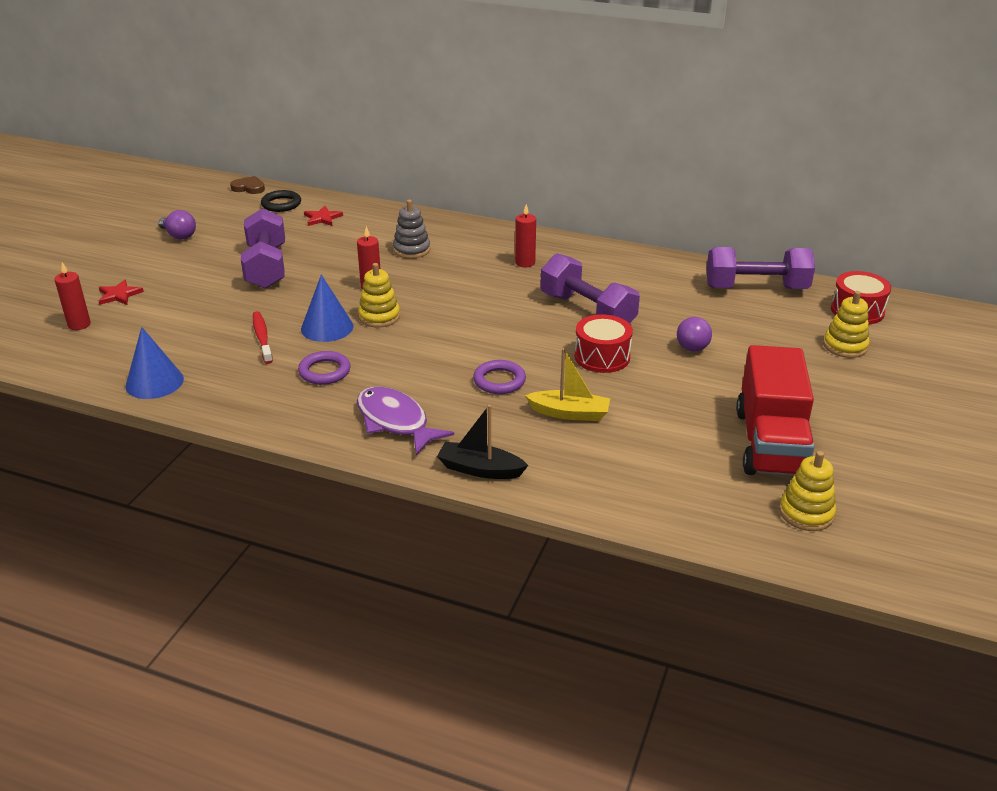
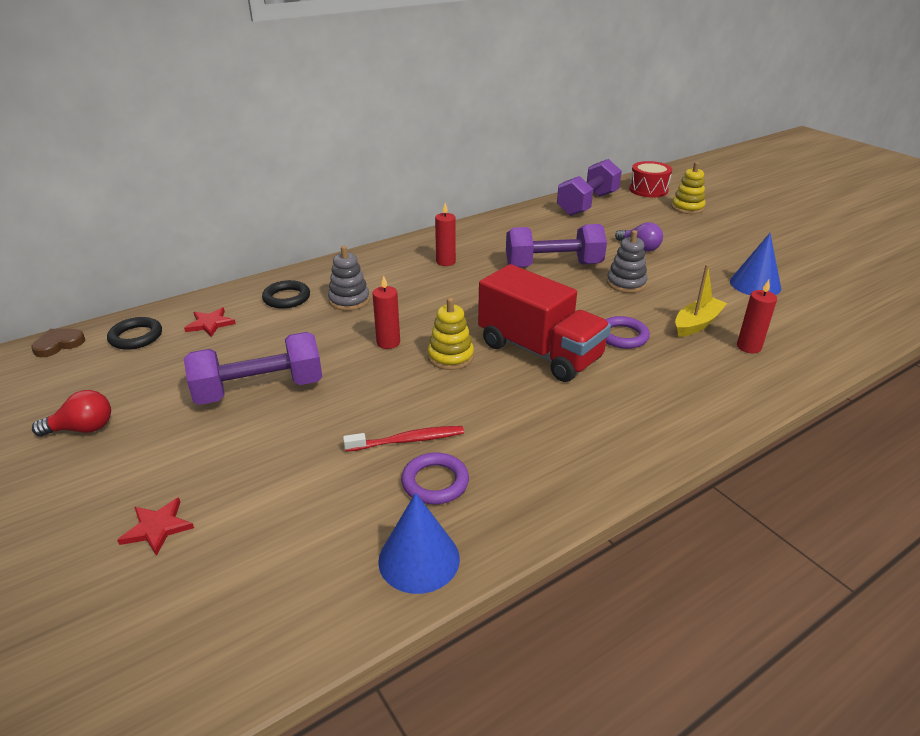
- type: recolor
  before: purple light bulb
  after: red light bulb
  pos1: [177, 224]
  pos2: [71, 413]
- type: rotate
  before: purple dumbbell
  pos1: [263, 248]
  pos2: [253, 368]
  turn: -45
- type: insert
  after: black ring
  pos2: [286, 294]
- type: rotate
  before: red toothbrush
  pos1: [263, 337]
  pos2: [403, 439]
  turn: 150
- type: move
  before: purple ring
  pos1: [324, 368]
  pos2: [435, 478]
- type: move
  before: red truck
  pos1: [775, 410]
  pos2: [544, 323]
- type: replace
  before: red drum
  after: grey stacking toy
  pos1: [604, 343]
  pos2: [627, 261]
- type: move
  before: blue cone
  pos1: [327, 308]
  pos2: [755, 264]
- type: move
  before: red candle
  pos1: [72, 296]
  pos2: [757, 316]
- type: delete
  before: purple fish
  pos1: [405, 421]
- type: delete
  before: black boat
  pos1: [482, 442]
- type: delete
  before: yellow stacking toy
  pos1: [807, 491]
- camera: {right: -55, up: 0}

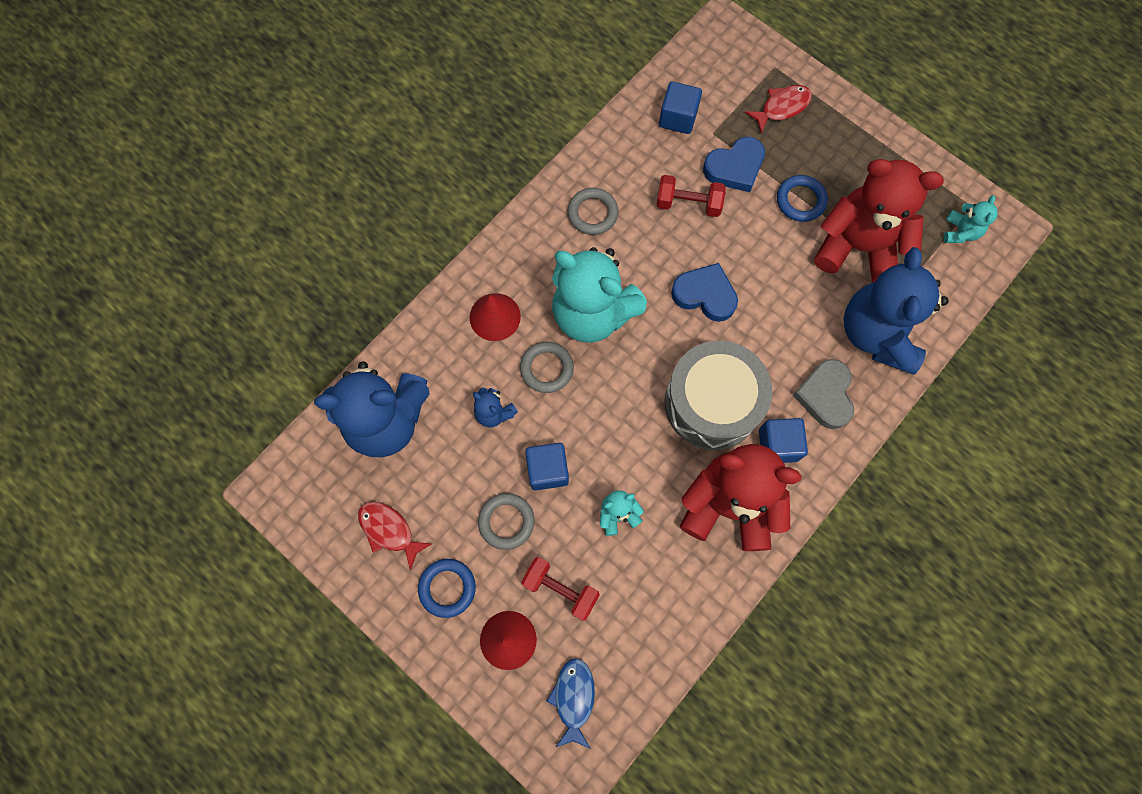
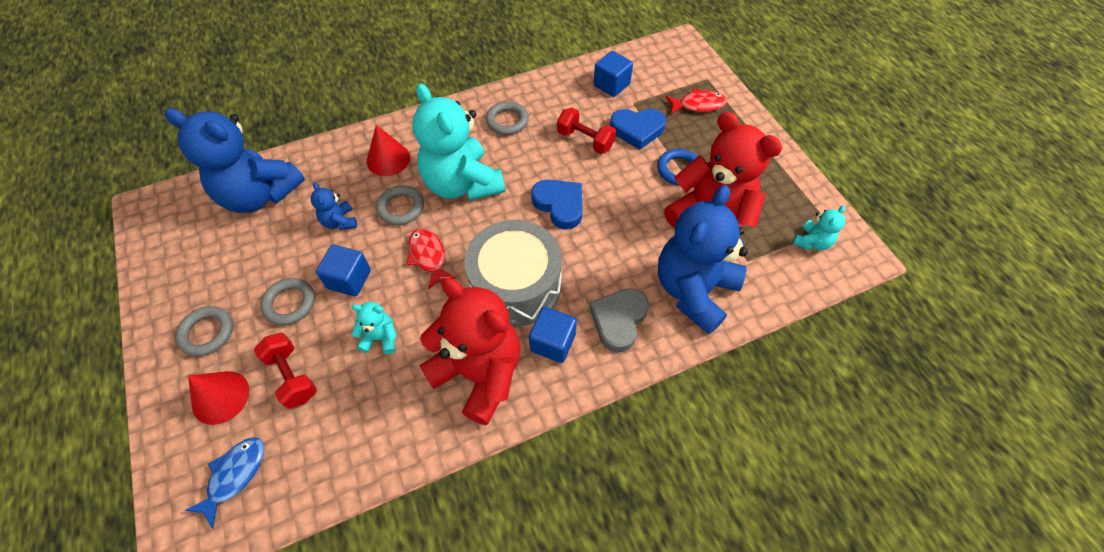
- type: recolor
  before: blue ring
  after: grey ring
  pos1: [447, 588]
  pos2: [204, 331]
- type: move
  before: red fish
  pos1: [394, 535]
  pos2: [431, 259]
- camera: {right: 25, up: -15}

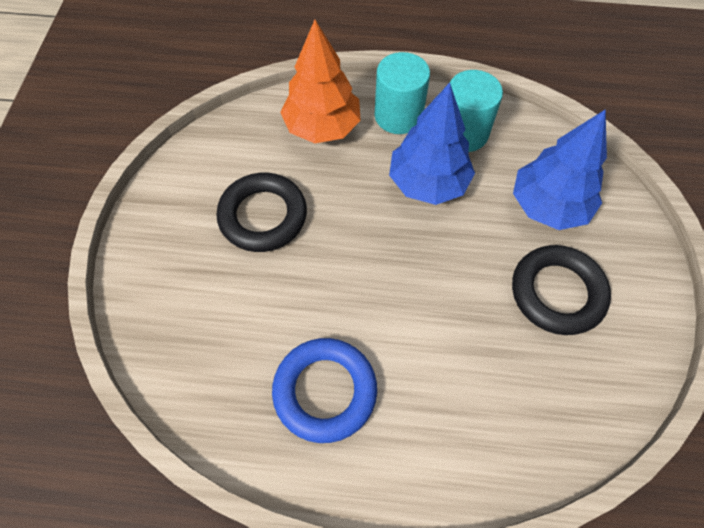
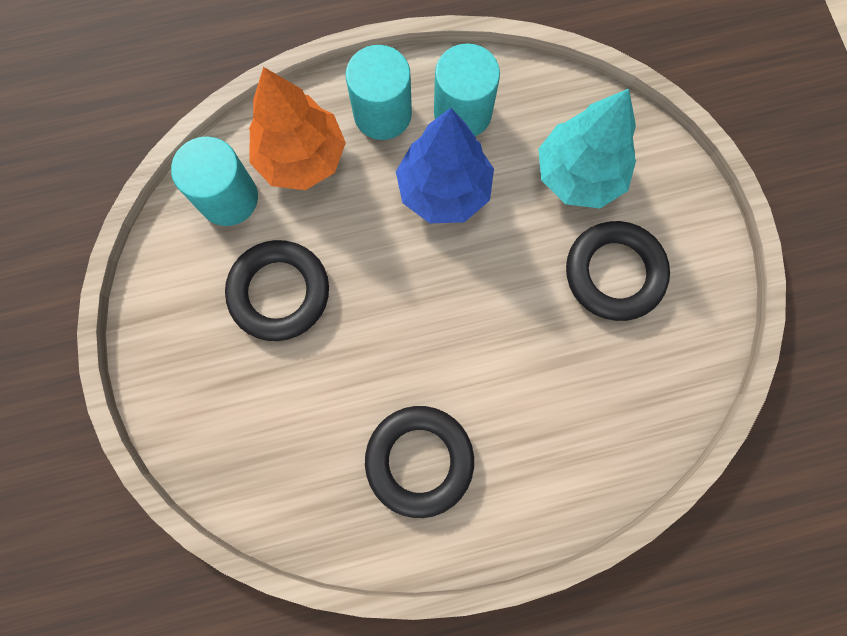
- type: insert
  after: turquoise cylinder
  pos2: [214, 181]
- type: recolor
  before: blue ring
  after: black ring
  pos1: [324, 390]
  pos2: [419, 462]
- type: recolor
  before: blue tree
  after: turquoise tree
  pos1: [560, 169]
  pos2: [587, 148]
- camera: {right: -20, up: 15}

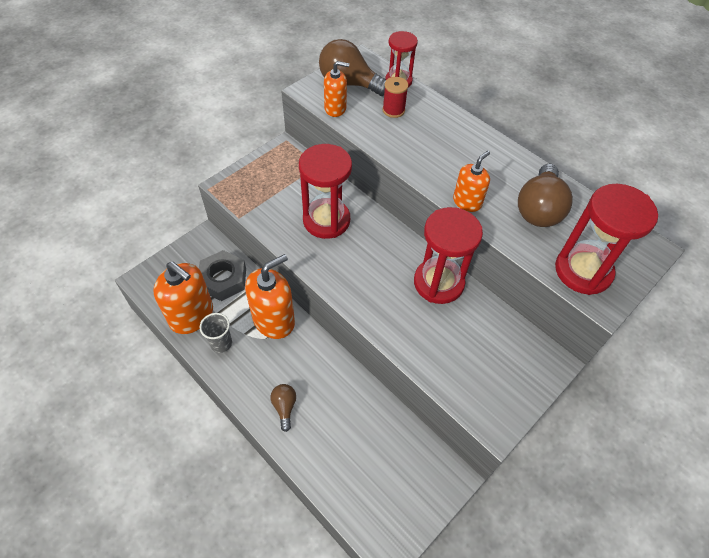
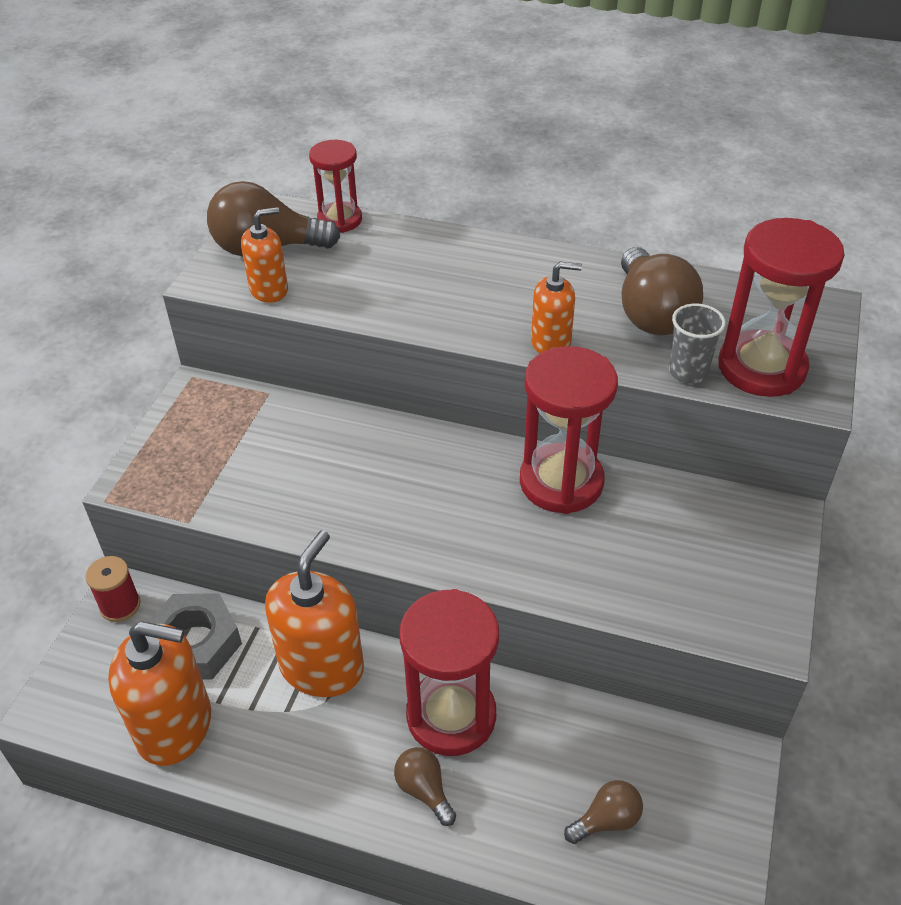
- type: move
  before: red spool
  pos1: [395, 97]
  pos2: [113, 589]
- type: move
  before: red hourglass
  pos1: [325, 191]
  pos2: [449, 672]
- type: rotate
  before: orange soap dispenser
  pos1: [471, 181]
  pos2: [556, 308]
  turn: 75
- type: insert
  after: brown light bulb
  pos2: [603, 812]
- type: move
  before: grey cup
  pos1: [216, 333]
  pos2: [697, 343]
- camera: {right: -25, up: -10}

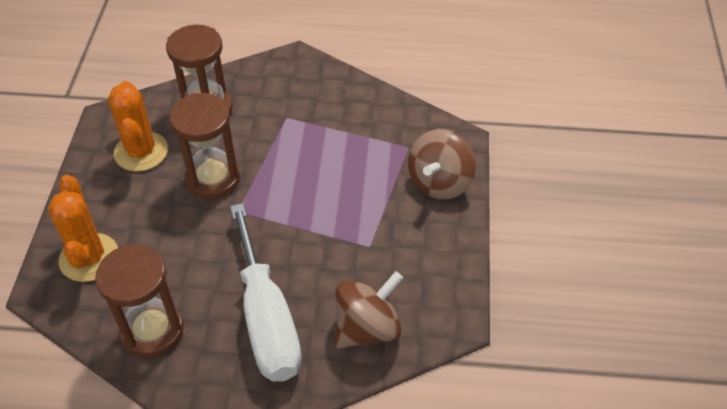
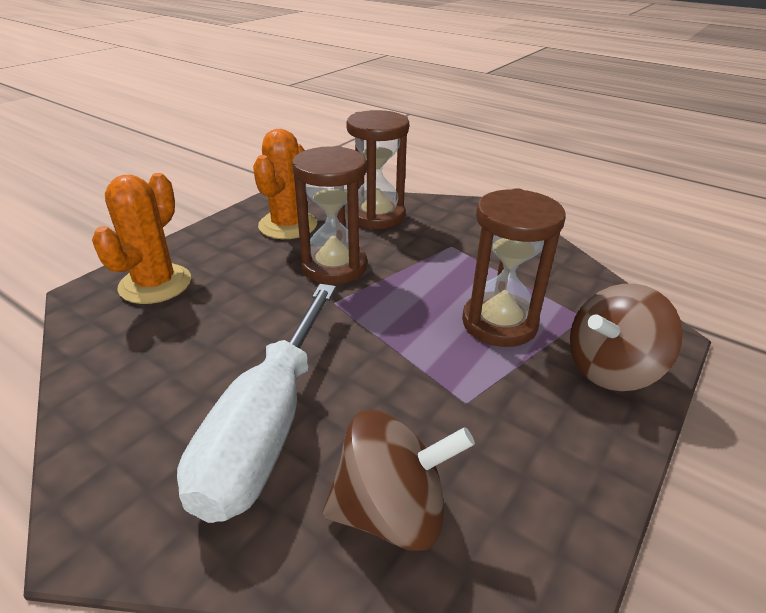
- type: move
  before: brown hourglass
  pos1: [139, 301]
  pos2: [514, 267]
- camera: {right: 30, up: -15}

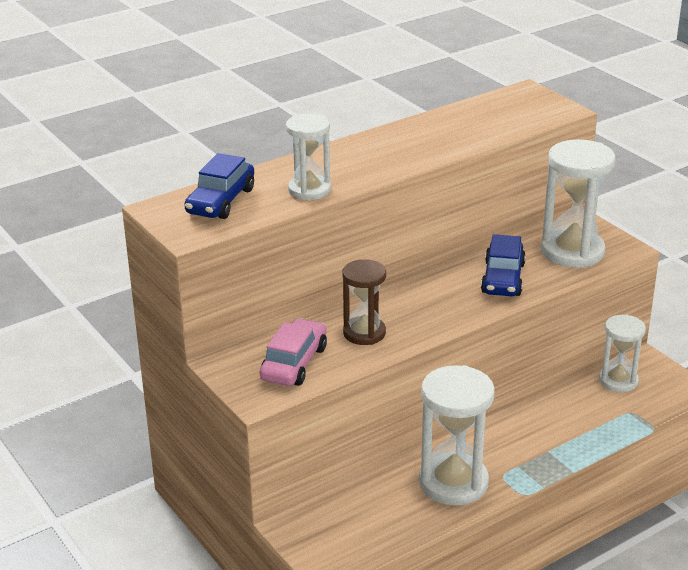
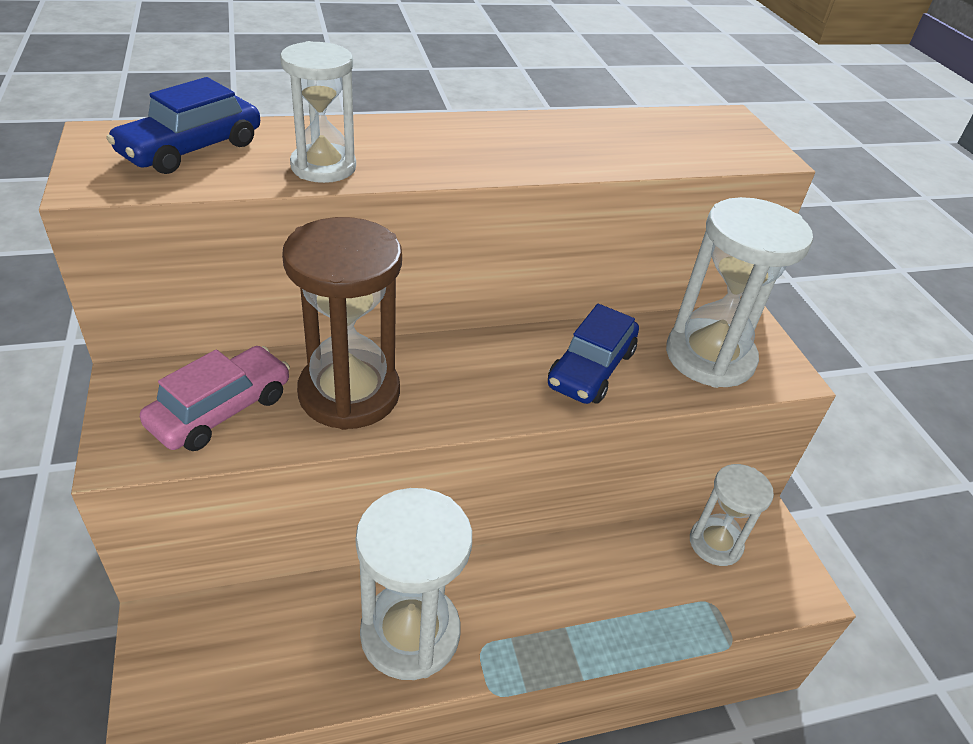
- type: resize
  before: brown hourglass
  pos1: [364, 302]
  pos2: [342, 323]
  scale: 1.62
- camera: {right: 15, up: 10}

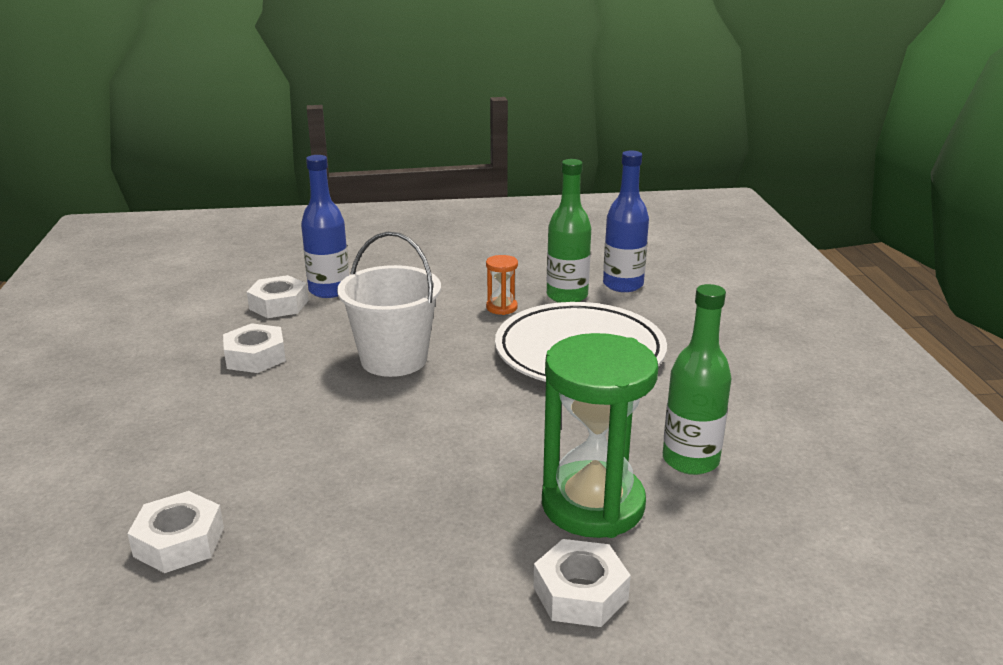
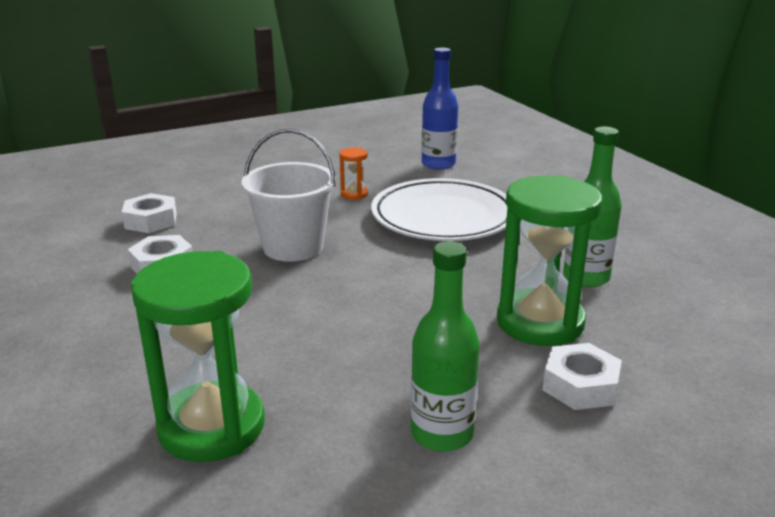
- type: replace
  before: white nut
  after: green hourglass
  pos1: [175, 532]
  pos2: [198, 356]
- type: move
  before: green bottle
  pos1: [569, 231]
  pos2: [445, 346]
- type: delete
  before: blue bottle
  pos1: [325, 226]
- camera: {right: -20, up: 0}

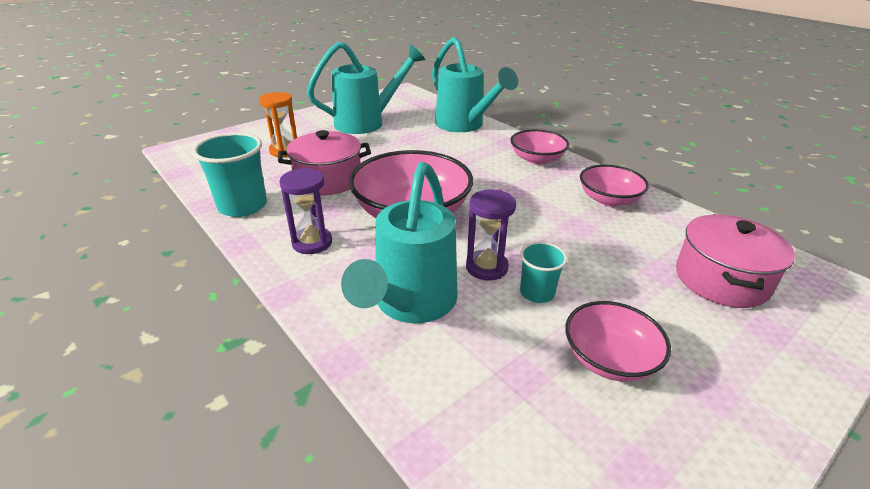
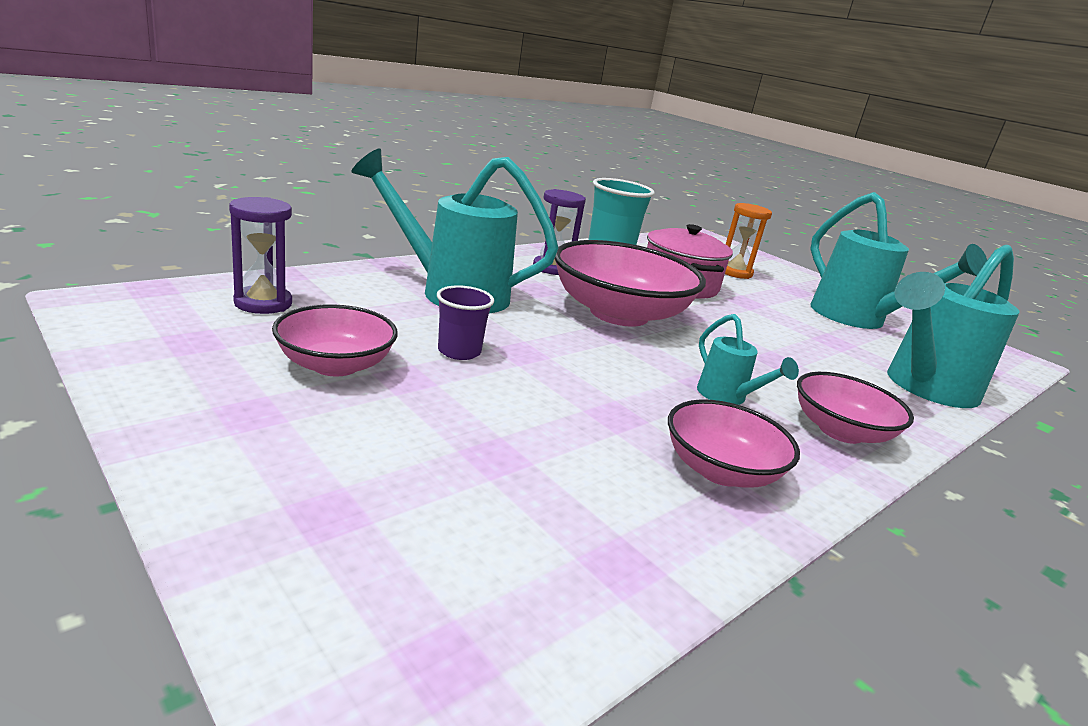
- type: move
  before: purple hourglass
  pos1: [491, 235]
  pos2: [260, 255]
- type: recolor
  before: turquoise cup
  after: purple cup
  pos1: [543, 272]
  pos2: [465, 322]
- type: insert
  after: turquoise watering can
  pos2: [748, 359]
- type: delete
  before: pink pot
  pos1: [735, 261]
- camera: {right: 85, up: -10}

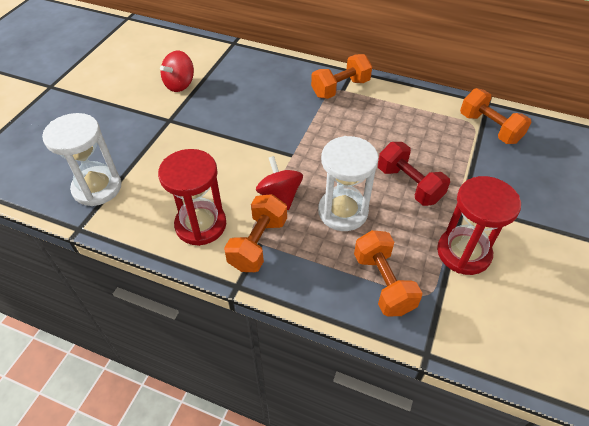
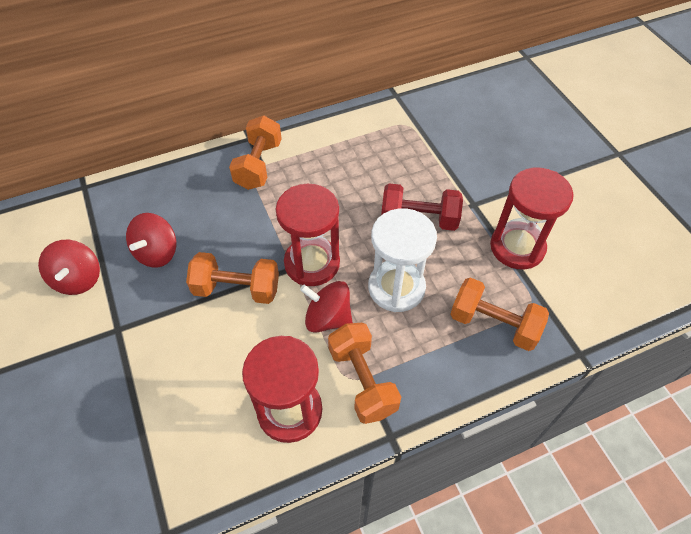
- type: insert
  after: red spinning top
  pos2: [151, 240]
- type: move
  before: orange dumbbell
  pos1: [495, 116]
  pos2: [232, 278]
- type: insert
  after: red hourglass
  pos2: [308, 235]
- type: delete
  before: white hourglass
  pos1: [82, 159]
- camera: {right: -45, up: 5}

